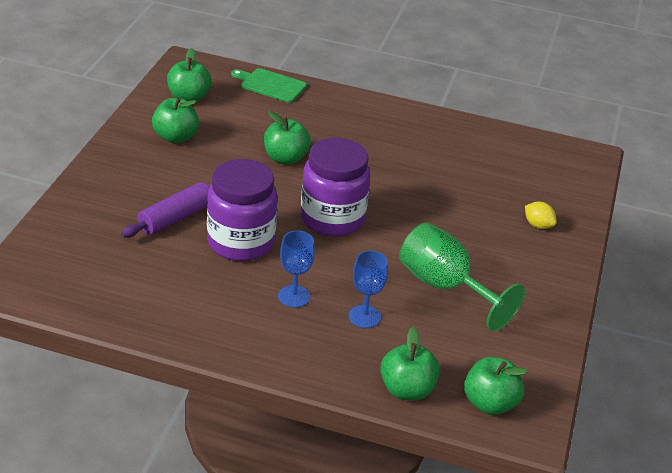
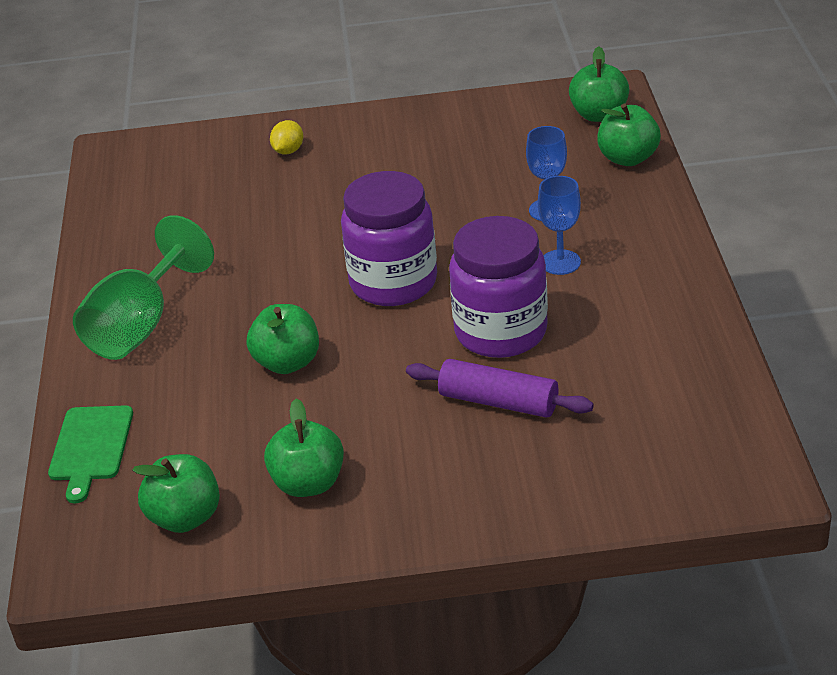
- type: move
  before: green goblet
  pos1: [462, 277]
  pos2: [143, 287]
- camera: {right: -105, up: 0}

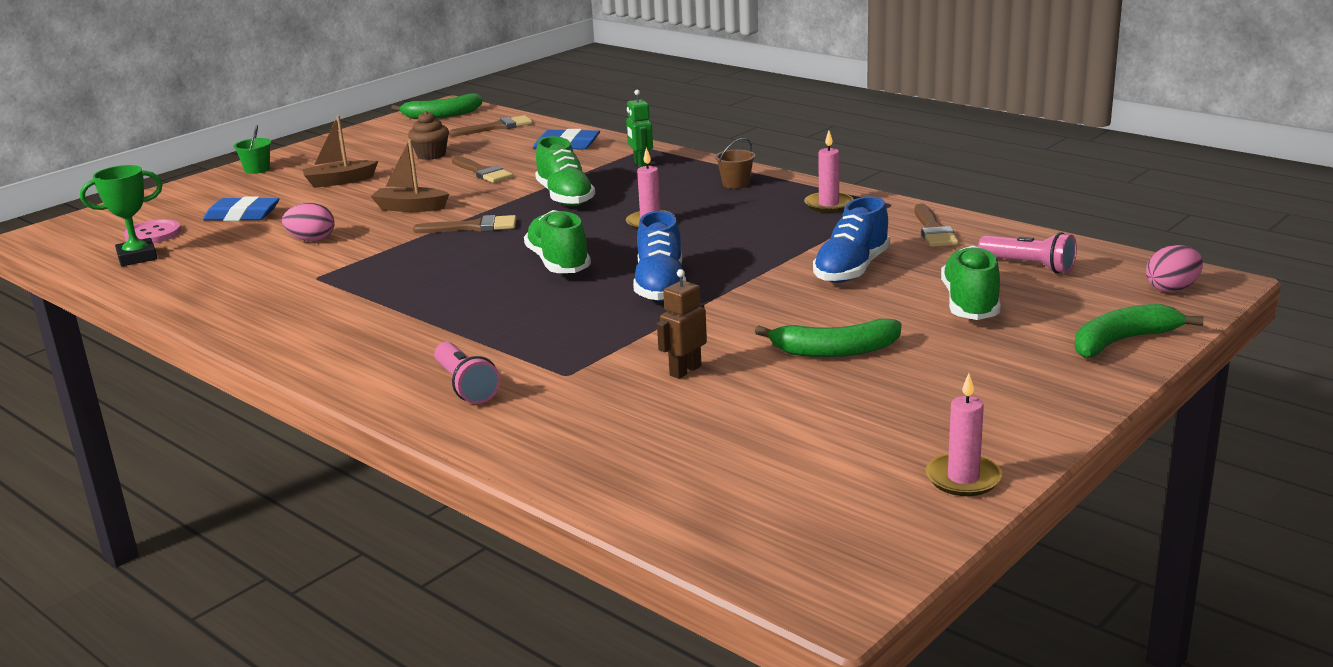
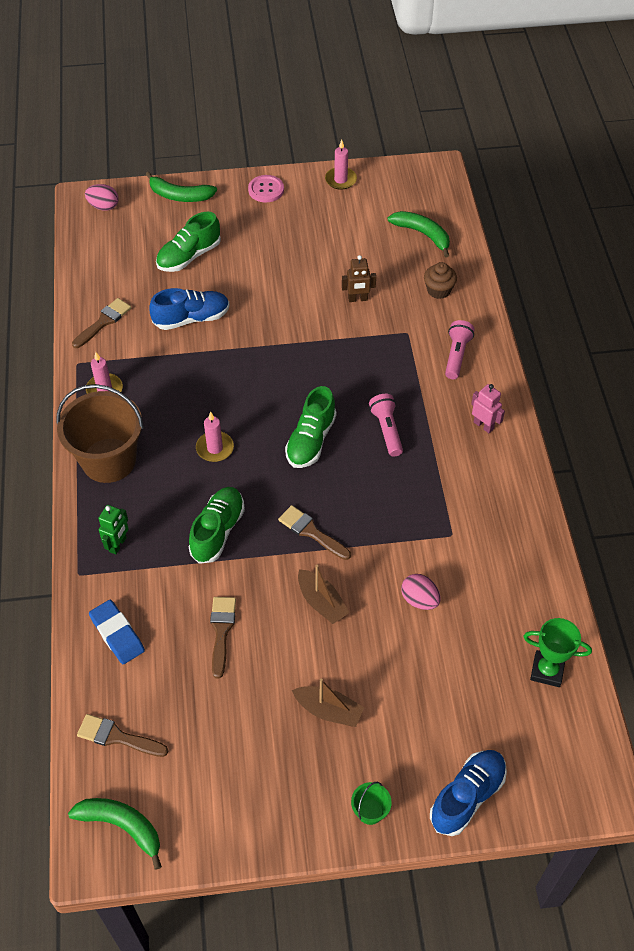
- type: resize
  before: brown bucket
  pos1: [735, 163]
  pos2: [100, 433]
  scale: 2.48
- type: move
  before: pink button
  pos1: [152, 231]
  pos2: [266, 188]
- type: move
  before: pink flashlight
  pos1: [1027, 252]
  pos2: [386, 425]
- type: move
  before: green banana
  pos1: [828, 338]
  pos2: [419, 234]
- type: move
  before: brown cupcake
  pos1: [428, 135]
  pos2: [440, 280]
- type: move
  before: blue shoe
  pos1: [659, 256]
  pos2: [468, 793]
- type: insert
  after: pink robot
  pos2: [488, 408]
- type: delete
  before: blue eraser
  pos1: [241, 208]
- camera: {right: -140, up: 30}

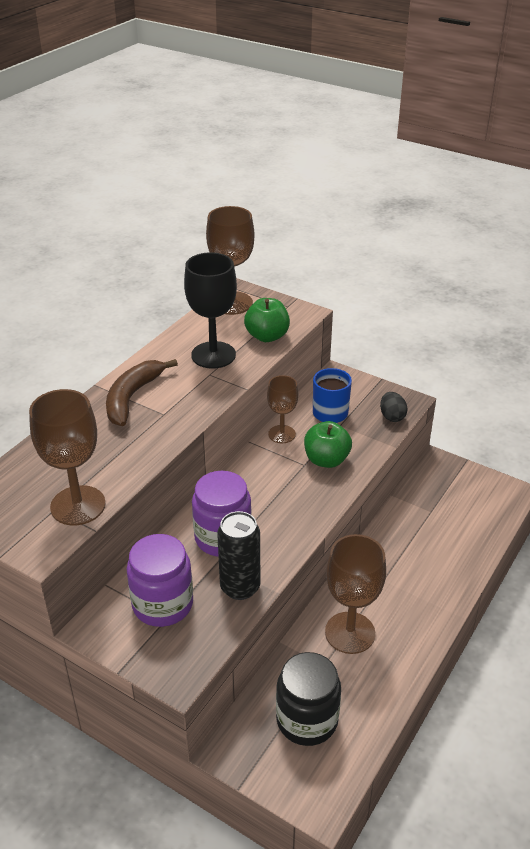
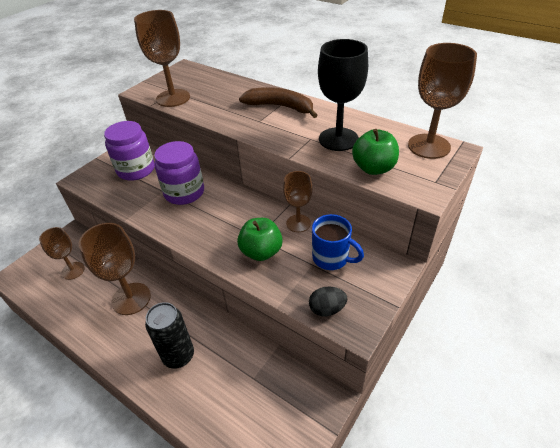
- type: replace
  before: black jar
  after: brown goblet
  pos1: [308, 699]
  pos2: [62, 253]
- type: move
  before: black can
  pos1: [238, 555]
  pos2: [169, 335]
- camera: {right: 95, up: 5}

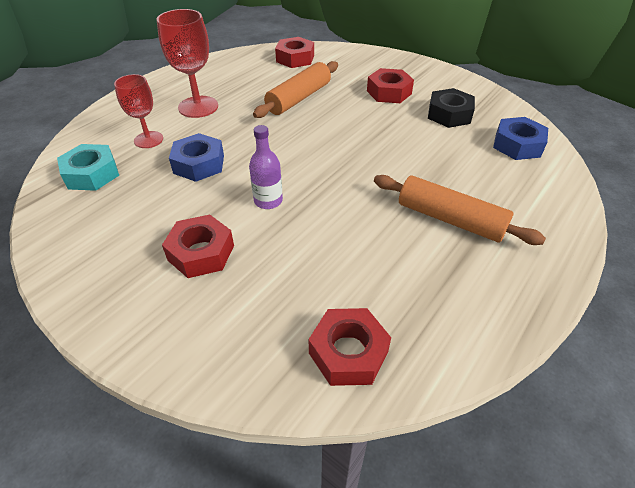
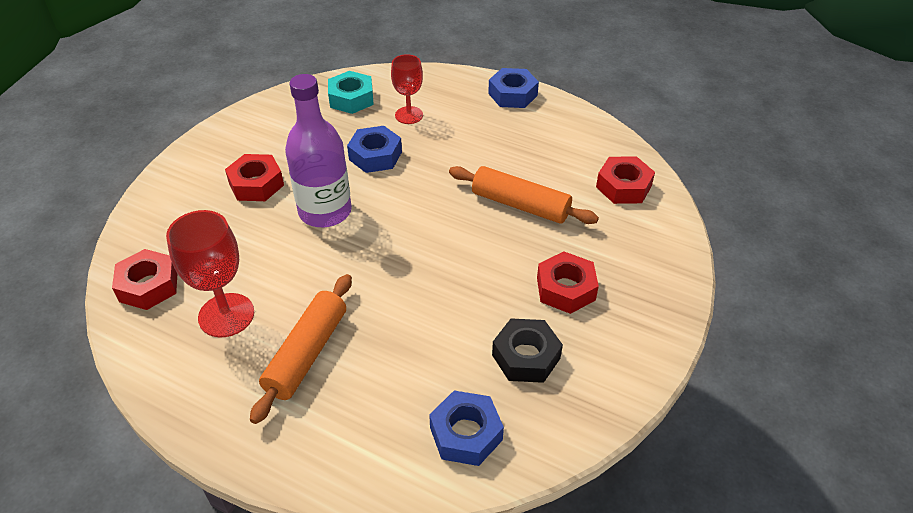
- type: move
  before: red goblet
  pos1: [187, 63]
  pos2: [210, 274]
- type: resize
  before: purple bottle
  pos1: [266, 167]
  pos2: [318, 150]
  scale: 1.9
- type: insert
  after: blue nut
  pos2: [513, 88]
- camera: {right: 80, up: 0}

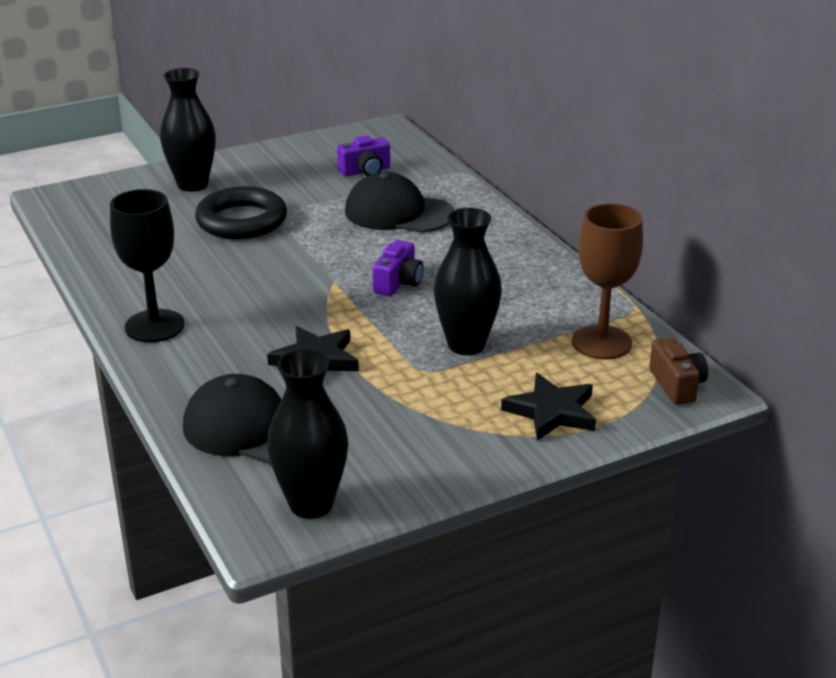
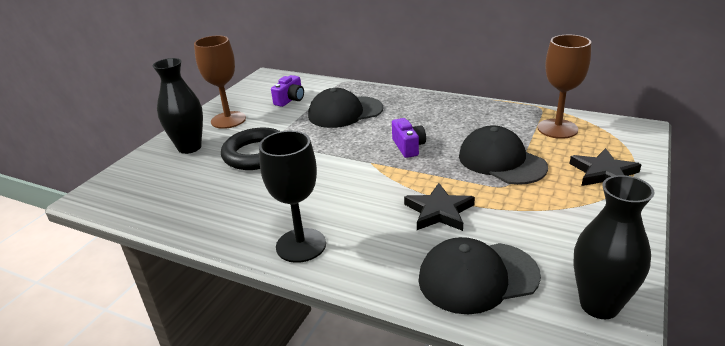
- type: insert
  after: brown goblet
  pos2: [220, 82]
- type: replace
  before: black vase
  after: black cap
  pos1: [468, 281]
  pos2: [503, 155]
- type: delete
  before: brown camera
  pos1: [678, 371]
- camera: {right: -35, up: 0}

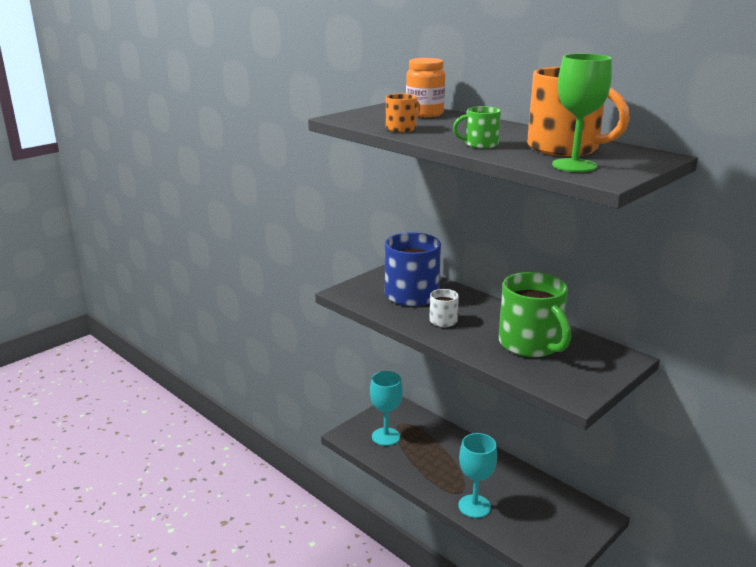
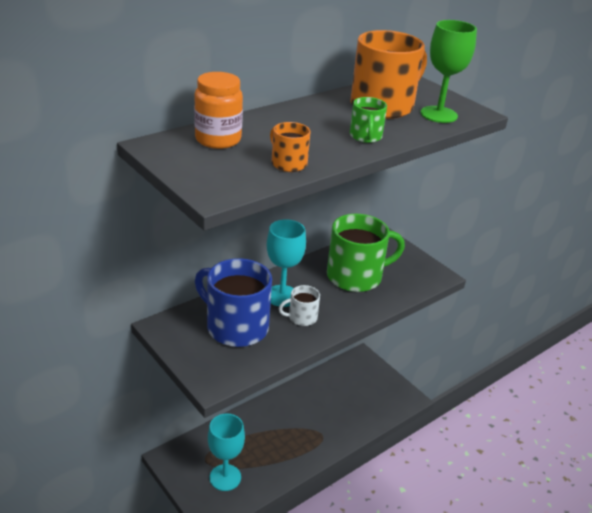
- type: move
  before: turquoise goblet
  pos1: [477, 475]
  pos2: [286, 263]
- camera: {right: -85, up: 10}

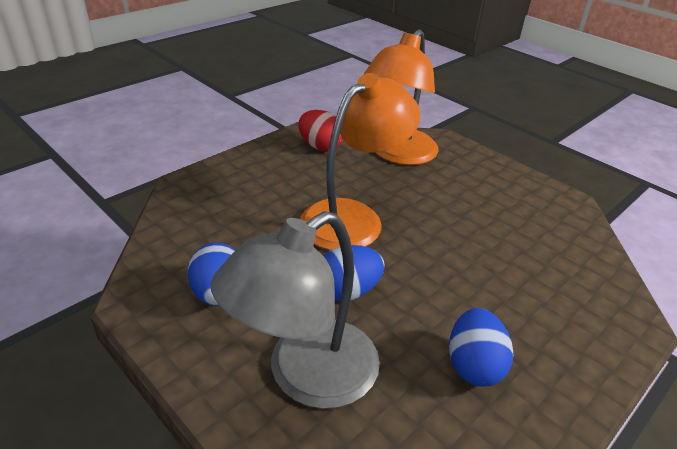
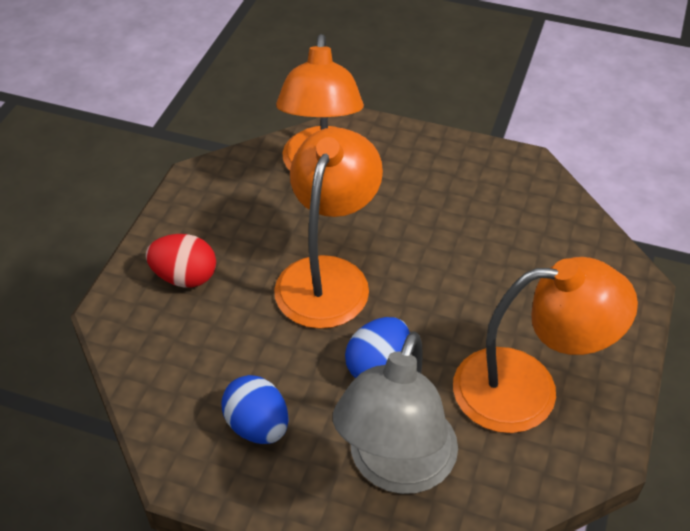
- type: move
  before: red egg
  pos1: [320, 130]
  pos2: [181, 261]
- type: replace
  before: blue egg
  after: orange lamp
  pos1: [481, 347]
  pos2: [545, 345]
- camera: {right: -25, up: 10}

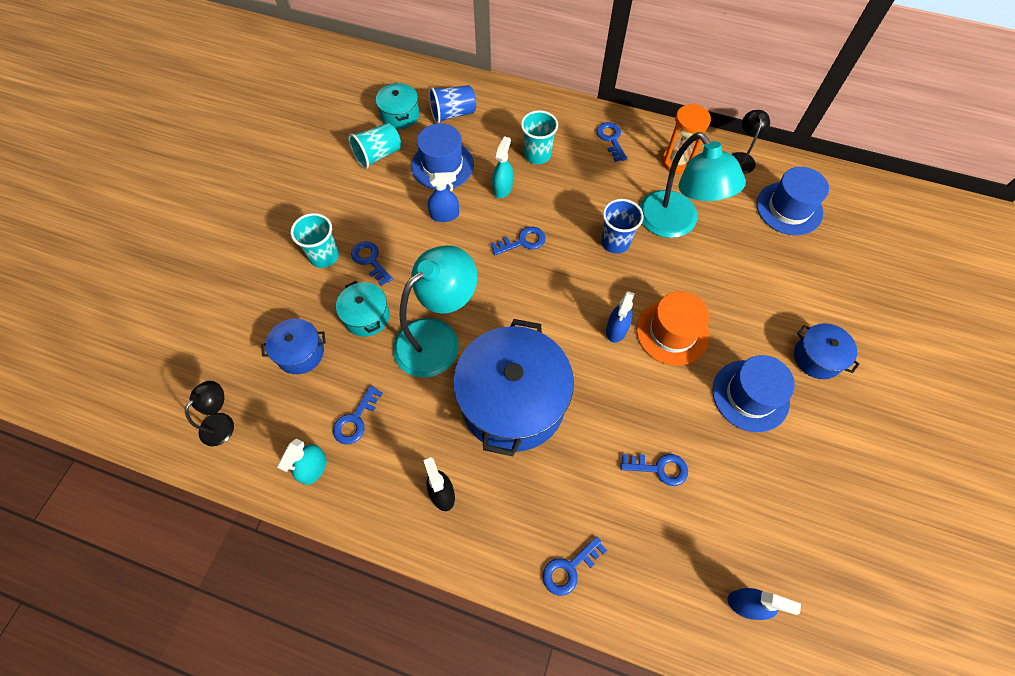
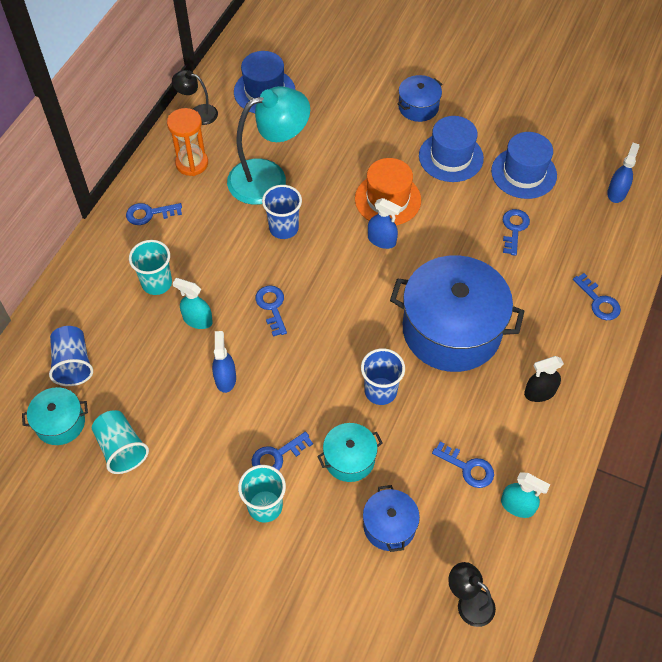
- type: replace
  before: turquoise lamp
  after: blue cup
  pos1: [435, 311]
  pos2: [383, 376]
- type: move
  before: blue hat
  pos1: [442, 156]
  pos2: [524, 165]
- camera: {right: -85, up: -5}

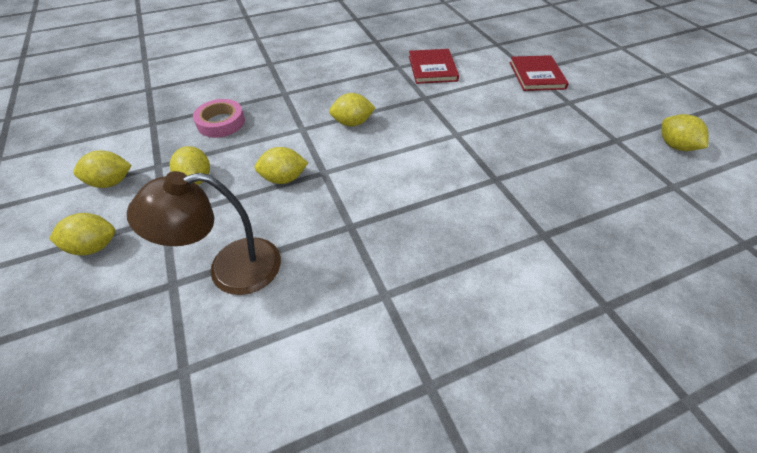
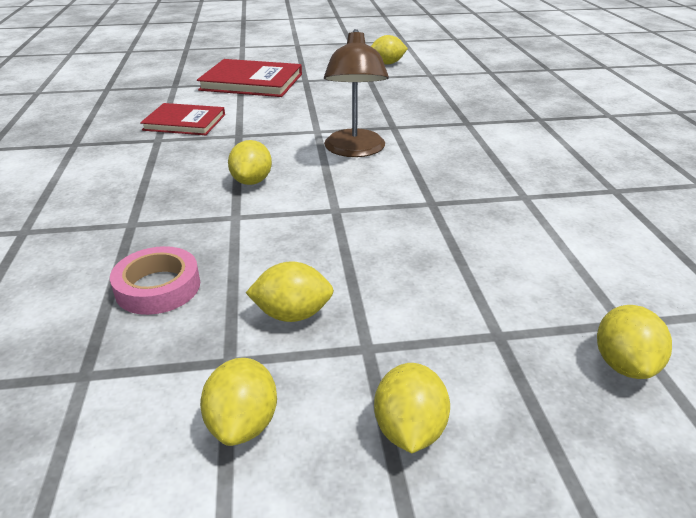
- type: resize
  before: red book
  pos1: [539, 73]
  pos2: [249, 78]
  scale: 1.5
- type: move
  before: brown lamp
  pos1: [204, 233]
  pos2: [356, 93]
- type: move
  before: yellow lemon
  pos1: [281, 165]
  pos2: [634, 342]
- camera: {right: -75, up: -15}

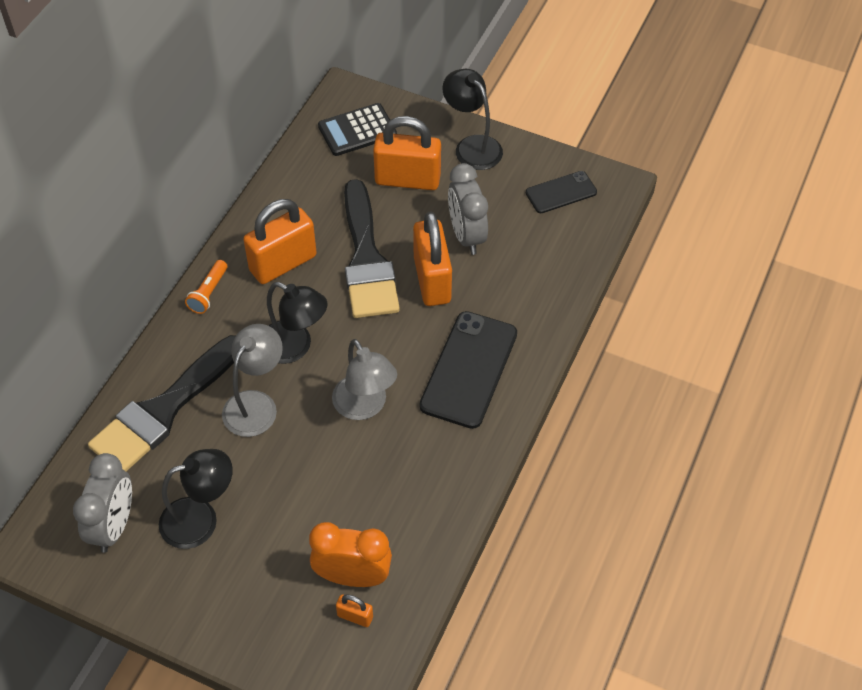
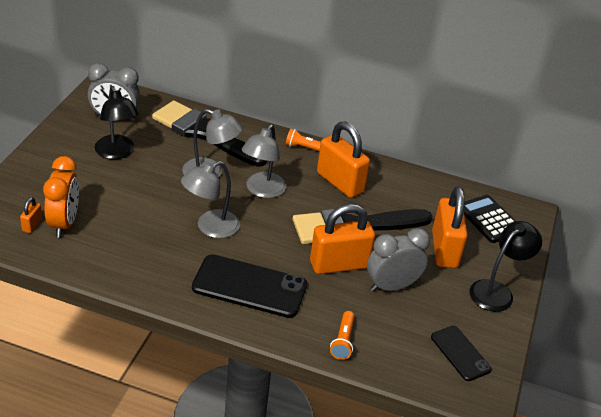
- type: recolor
  before: black lamp
  after: grey lamp
  pos1: [297, 323]
  pos2: [263, 161]
- type: insert
  after: orange flashlight
  pos2: [342, 335]
- camera: {right: 80, up: -15}

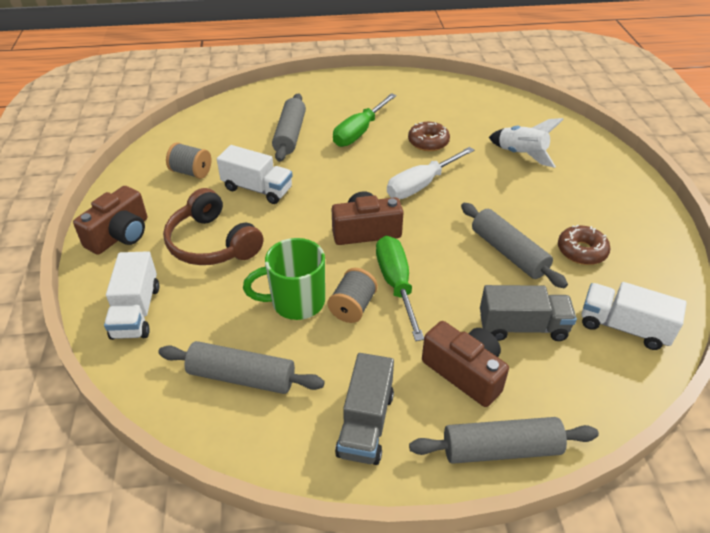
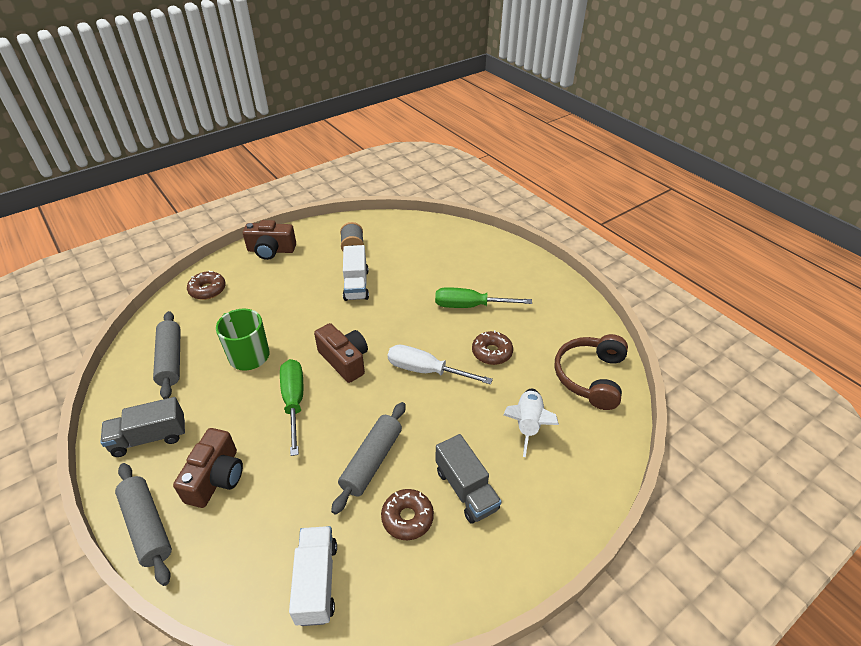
- type: replace
  before: white truck
  after: brown donut
  pos1: [131, 295]
  pos2: [206, 285]
- type: rotate
  before: green screwdriver
  pos1: [400, 288]
  pos2: [291, 407]
  turn: -60
- type: move
  before: grey truck
  pos1: [528, 313]
  pos2: [469, 479]
- type: move
  before: brown headphones
  pos1: [213, 226]
  pos2: [591, 372]
- type: delete
  before: grey rolling pin
  pos1: [289, 127]
- type: delete
  before: grey spool
  pos1: [353, 295]
- camera: {right: 60, up: 0}

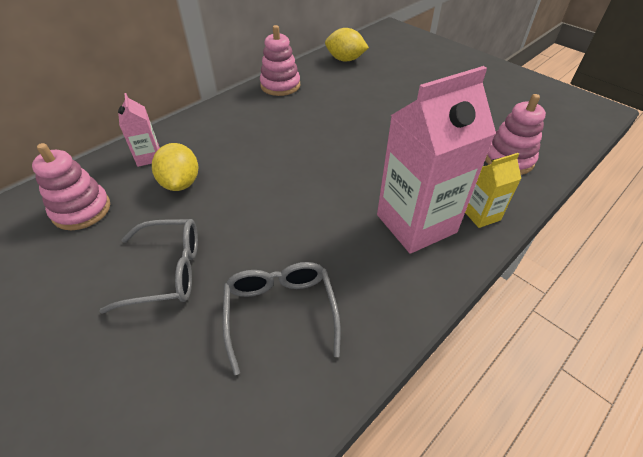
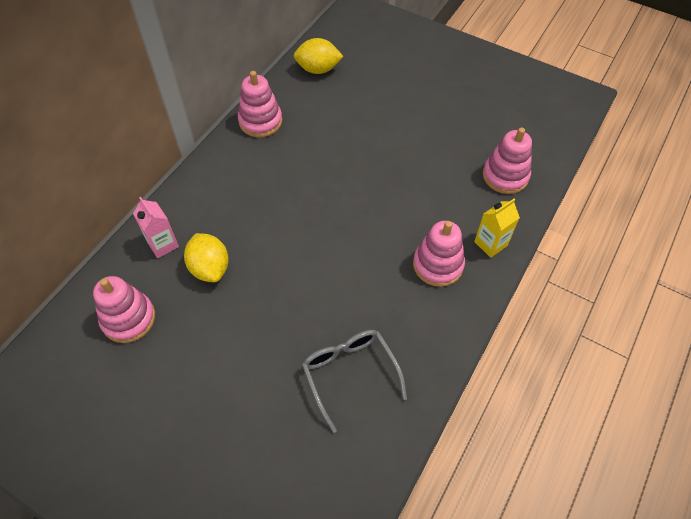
- type: replace
  before: pink carton
  after: pink stacking toy
  pos1: [436, 160]
  pos2: [439, 254]
- type: delete
  before: grey glasses
  pos1: [148, 266]
- camera: {right: -15, up: 10}

